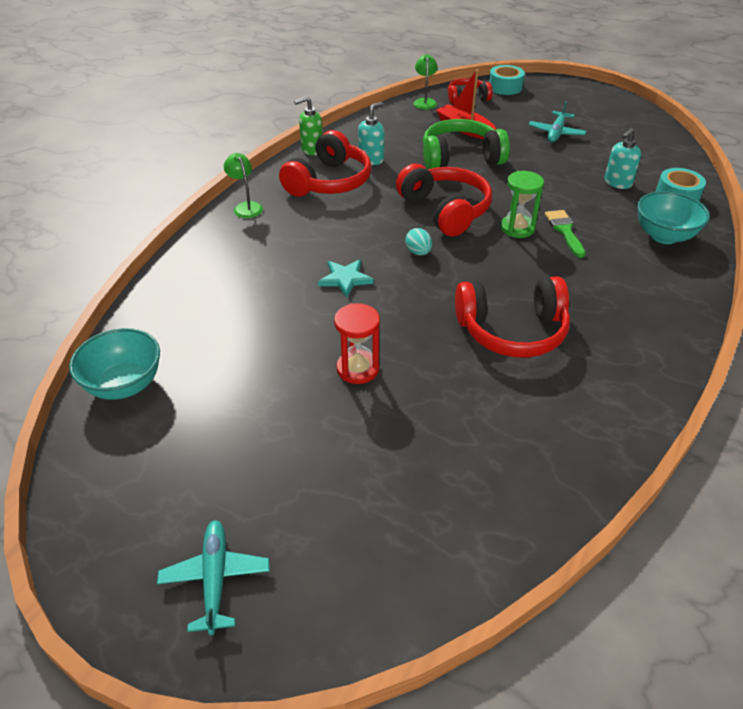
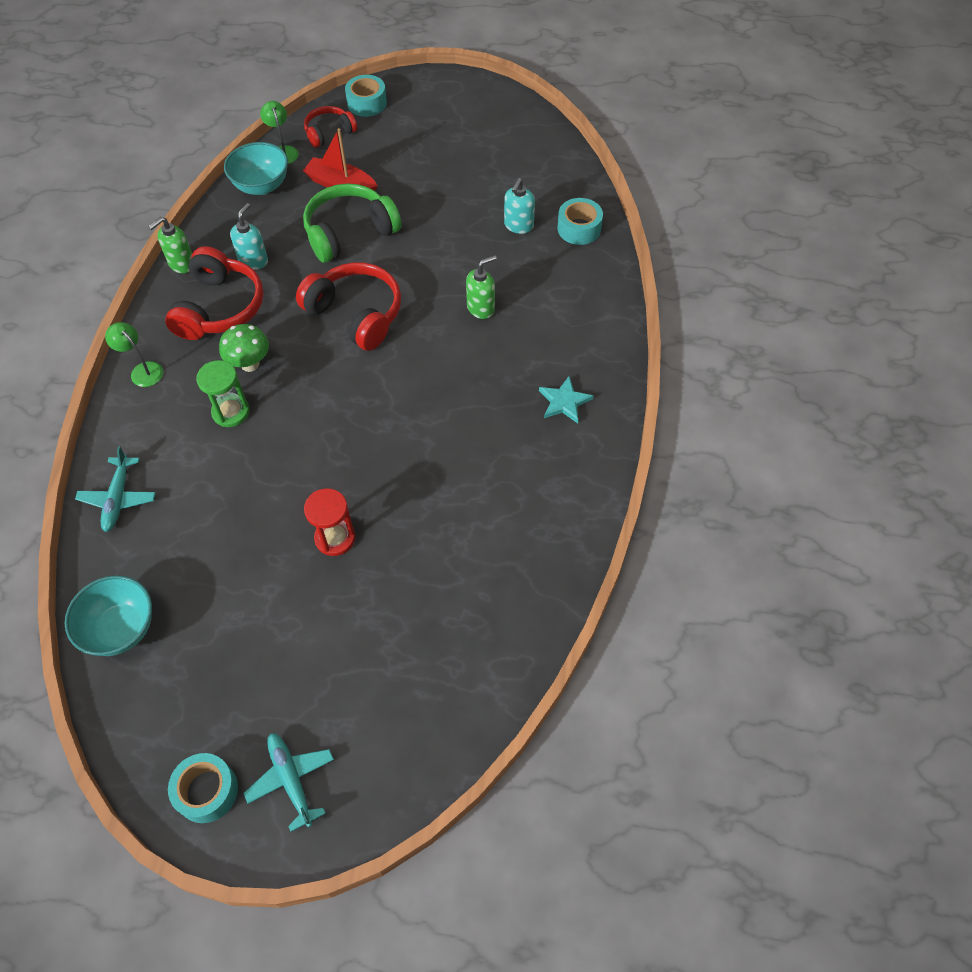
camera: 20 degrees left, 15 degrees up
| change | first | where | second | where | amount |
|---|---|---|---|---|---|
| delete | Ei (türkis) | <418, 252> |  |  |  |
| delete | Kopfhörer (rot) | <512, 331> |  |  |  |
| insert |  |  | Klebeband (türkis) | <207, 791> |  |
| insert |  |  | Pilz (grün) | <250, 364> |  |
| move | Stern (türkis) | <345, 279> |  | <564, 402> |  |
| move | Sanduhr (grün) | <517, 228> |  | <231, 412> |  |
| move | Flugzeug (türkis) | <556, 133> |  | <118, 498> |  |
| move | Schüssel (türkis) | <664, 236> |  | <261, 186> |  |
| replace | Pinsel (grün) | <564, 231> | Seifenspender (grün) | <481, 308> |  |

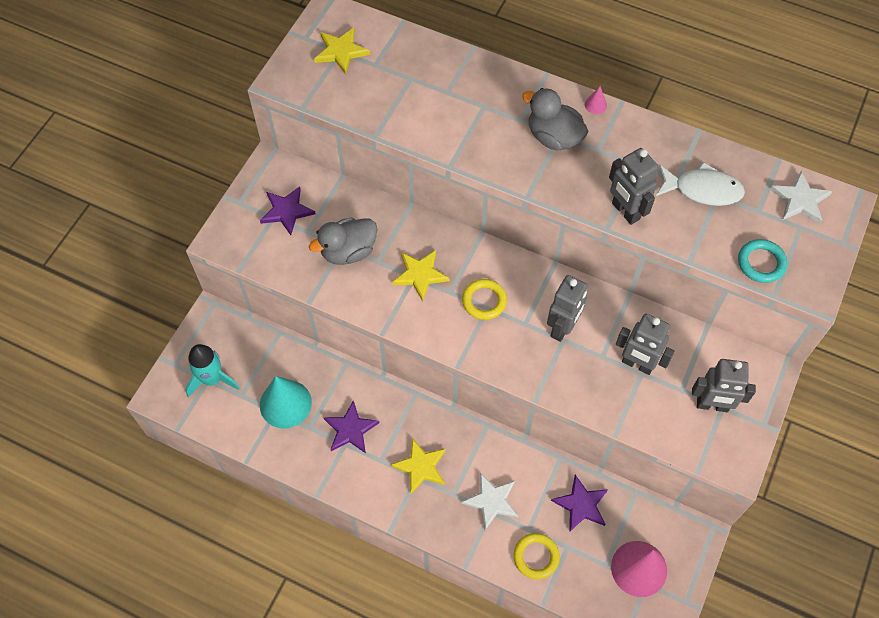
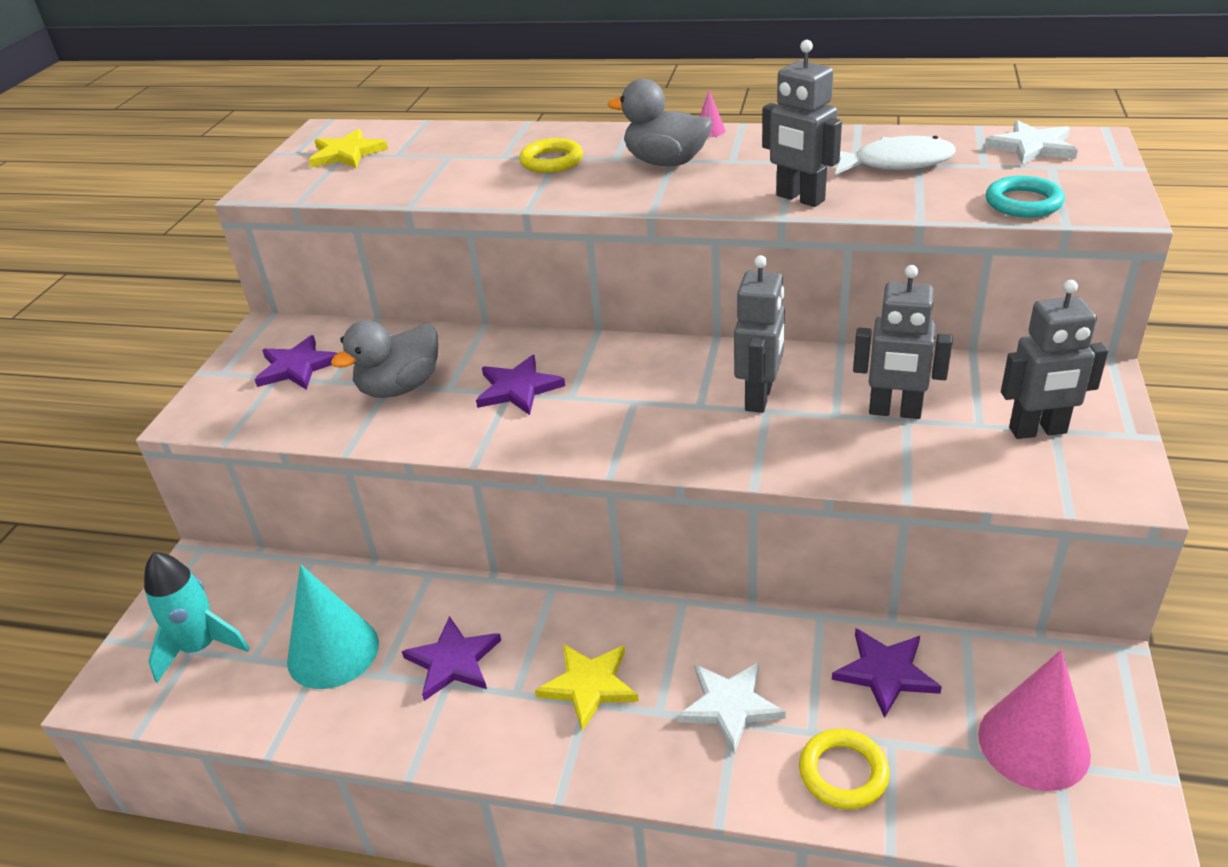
camera: 10 degrees left, 25 degrees down
| change | first | where | second | where | amount |
|---|---|---|---|---|---|
| move | Ring (gelb) | <484, 301> |  | <551, 161> |  |
| recolor | Stern (gelb) | <420, 274> | Stern (lila) | <518, 388> |  |

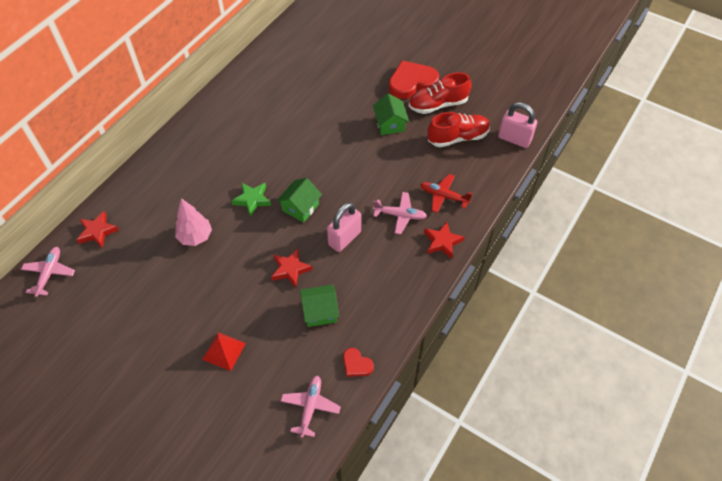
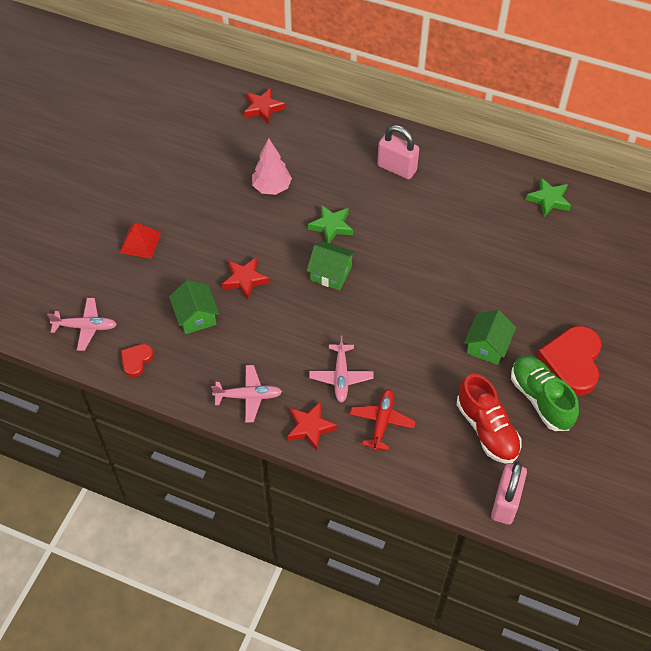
camera: 80 degrees right, 0 degrees up
| change | first | where | second | where | amount |
|---|---|---|---|---|---|
| insert |  |  | Stern (grün) | <548, 200> |  |
| move | Flugzeug (rosa) | <49, 273> |  | <249, 396> |  |
| move | Vorhängeschloss (rosa) | <344, 238> |  | <397, 168> |  |
| recolor | Schuh (rot) | <438, 104> | Schuh (grün) | <541, 399> |  |
| rotate | Haus (grün) | <390, 124> |  | <487, 346> | 45 degrees counterclockwise |
| rotate | Herz (rot) | <412, 82> |  | <572, 362> | 135 degrees counterclockwise |

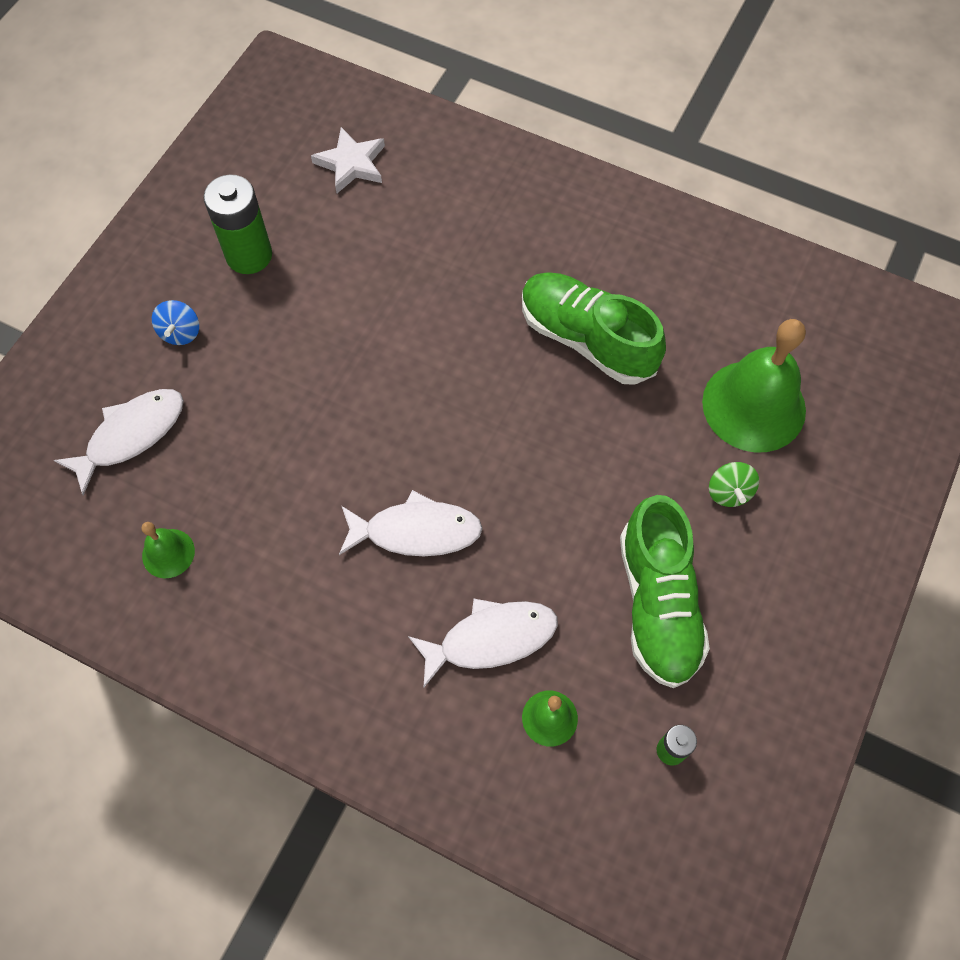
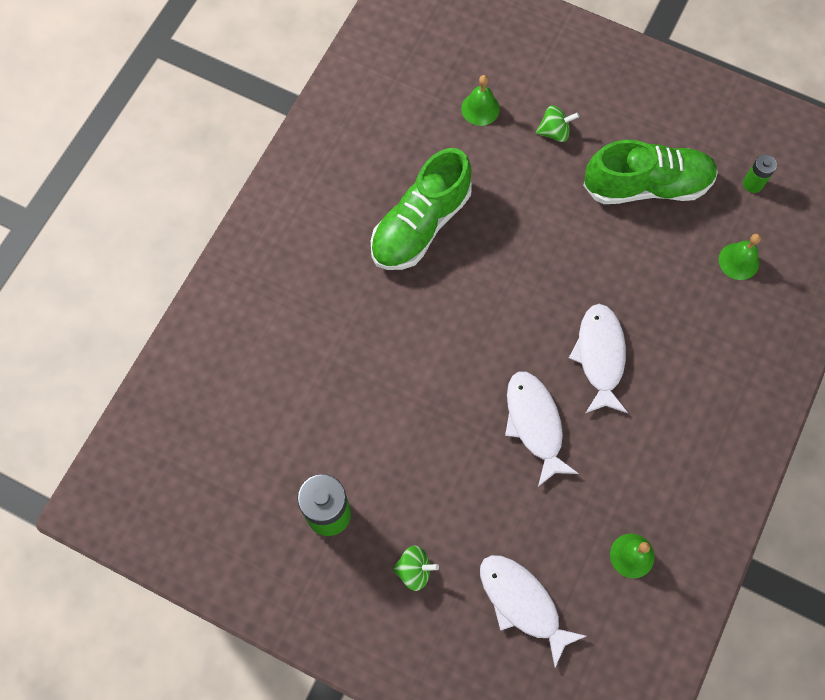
camera: 90 degrees left, 5 degrees up
| change | first | where | second | where | amount |
|---|---|---|---|---|---|
| delete | Stern (weiß) | <351, 163> |  |  |  |
| move | Fisch (weiß) | <491, 639> |  | <535, 424> |  |
| recolor | Kreisel (blau) | <180, 332> | Kreisel (grün) | <414, 570> |  |
| resize | Glocke (grün) | <754, 405> |  | <480, 108> | x0.48 |

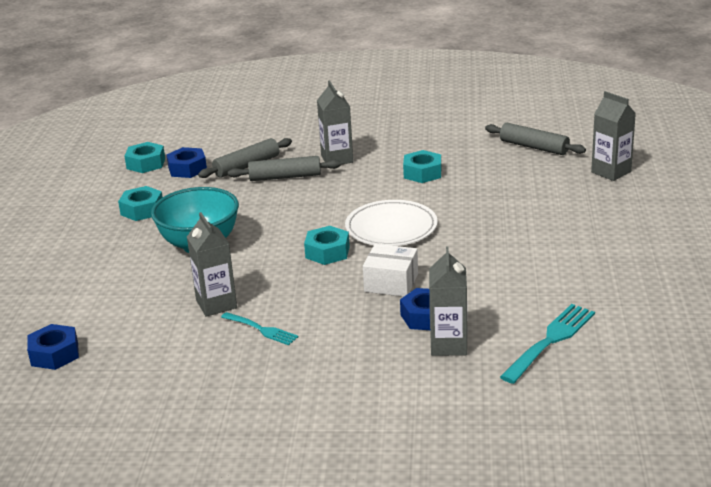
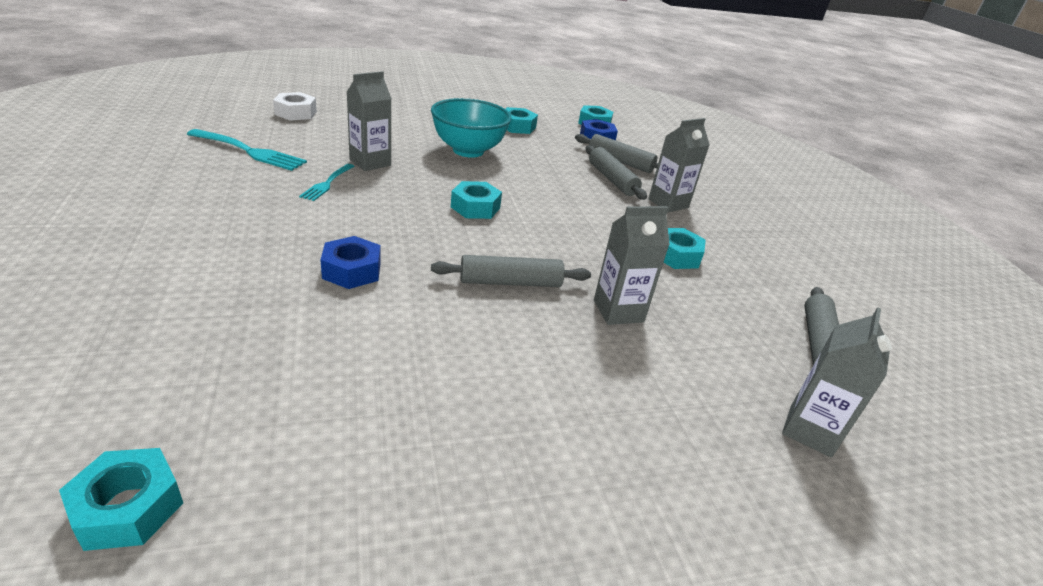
camera: 65 degrees right, 5 degrees up
| change | first | where | second | where | amount |
|---|---|---|---|---|---|
| delete | Teller (weiß) | <391, 228> |  |  |  |
| delete | Schachtel (weiß) | <391, 283> |  |  |  |
| insert |  |  | Sechskantmutter (türkis) | <128, 507> |  |
| insert |  |  | Nudelholz (grau) | <510, 282> |  |
| move | Getränkekarton (grau) | <448, 345> |  | <618, 311> |  |
| move | Gabel (türkis) | <550, 340> |  | <250, 151> |  |
| recolor | Sechskantmutter (blau) | <55, 354> | Sechskantmutter (weiß) | <296, 113> |  |

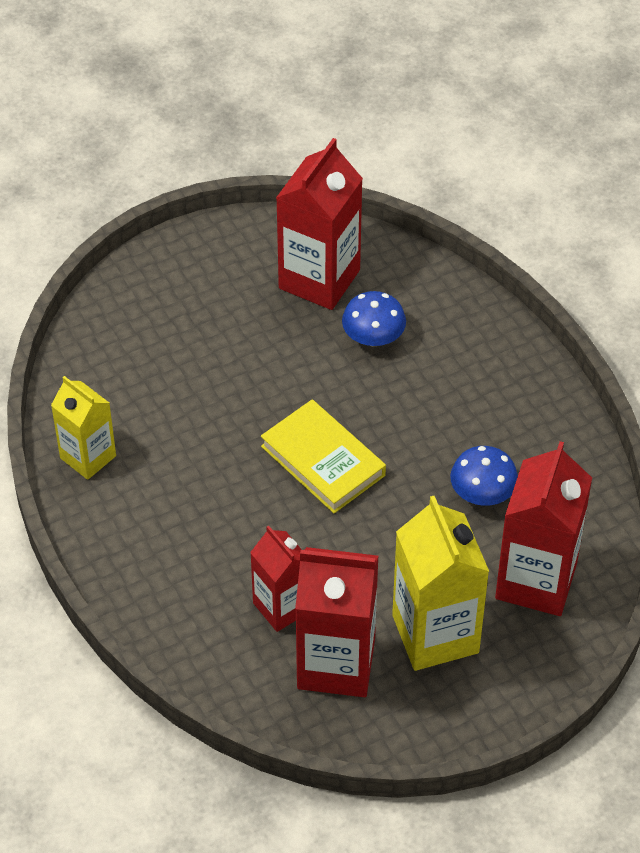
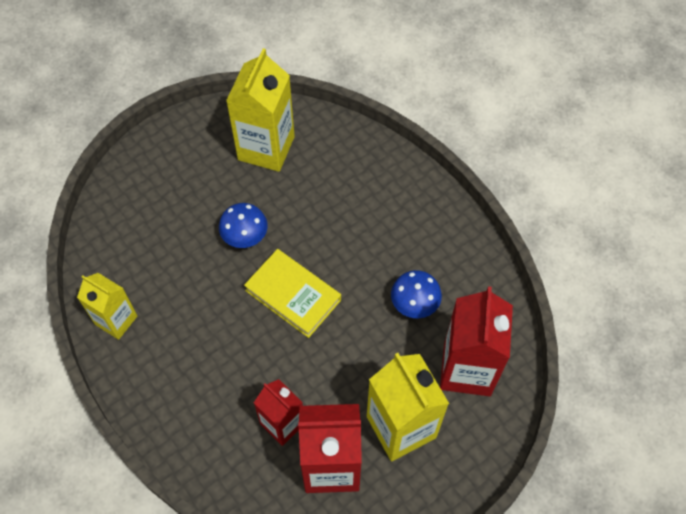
camera: 10 degrees left, 10 degrees up
| change | first | where | second | where | amount |
|---|---|---|---|---|---|
| move | Pilz (blau) | <373, 337> |  | <245, 235> |  |
| recolor | Getränkekarton (rot) | <319, 279> | Getränkekarton (gelb) | <266, 148> |  |

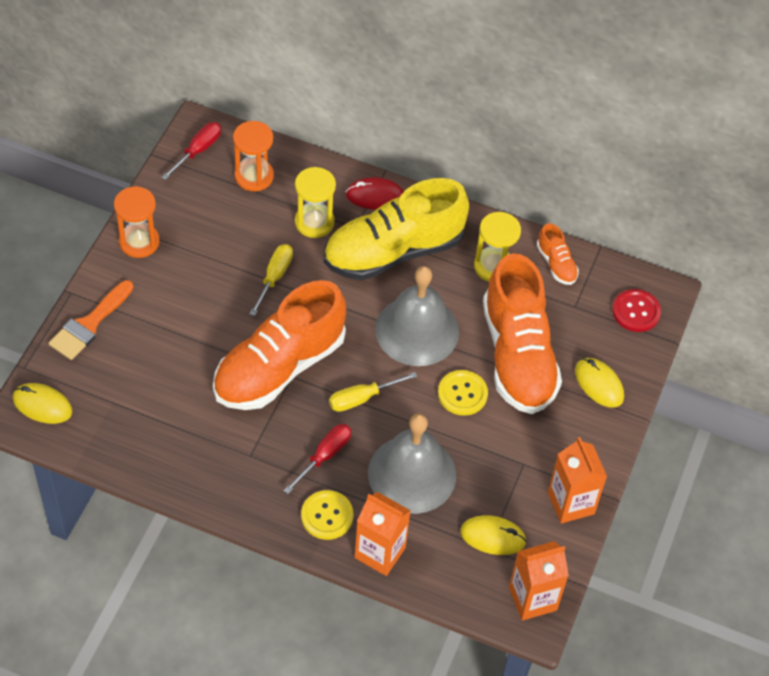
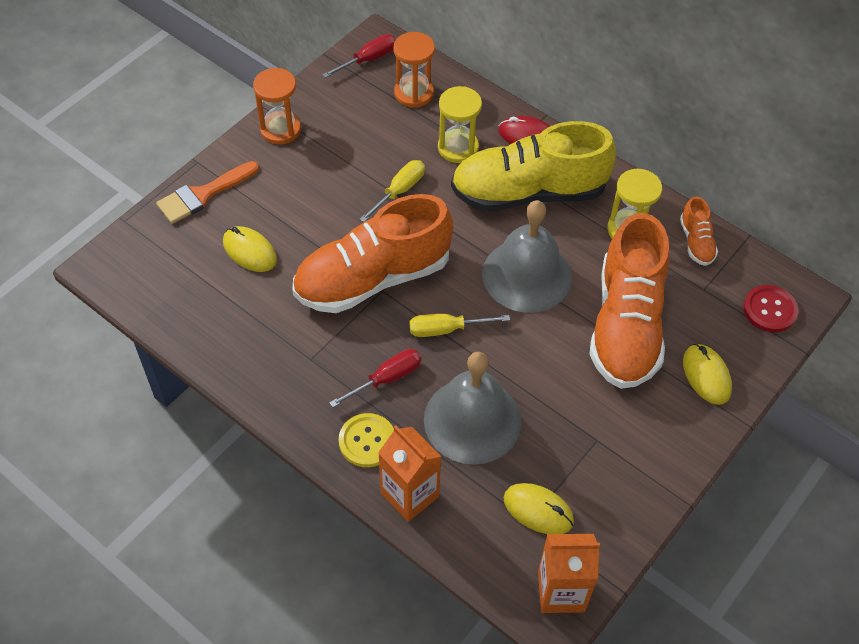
camera: 20 degrees right, 0 degrees up
| change | first | where | second | where | amount |
|---|---|---|---|---|---|
| delete | Knopf (gelb) | <462, 394> |  |  |  |
| delete | Getränkekarton (orange) | <571, 503> |  |  |  |
| move | Computermaus (gelb) | <42, 405> |  | <250, 251> |  |

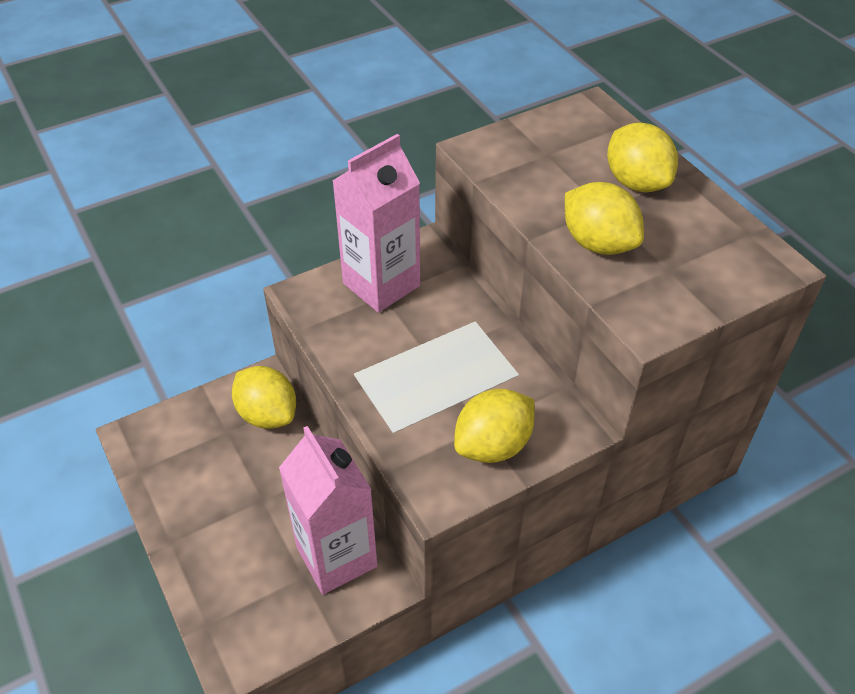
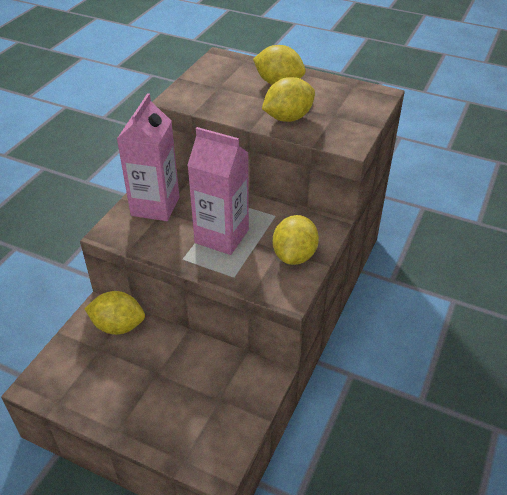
camera: 35 degrees left, 5 degrees down
| change | first | where | second | where | amount |
|---|---|---|---|---|---|
| move | Getränkekarton (rosa) | <336, 556> |  | <222, 236> |  |
| rotate | Zitrone (gelb) | <598, 243> |  | <288, 118> | 45 degrees counterclockwise |

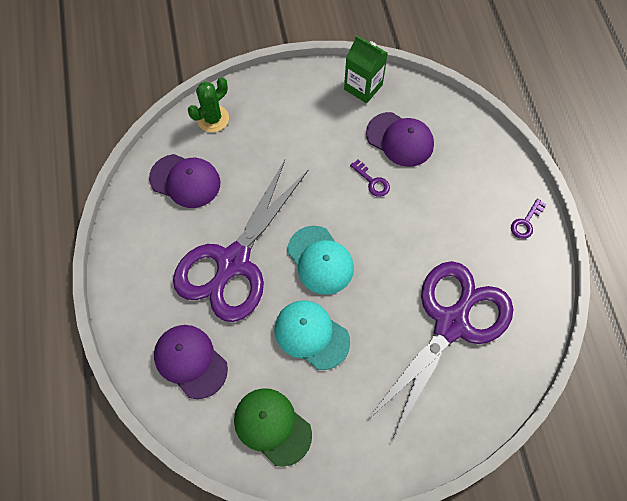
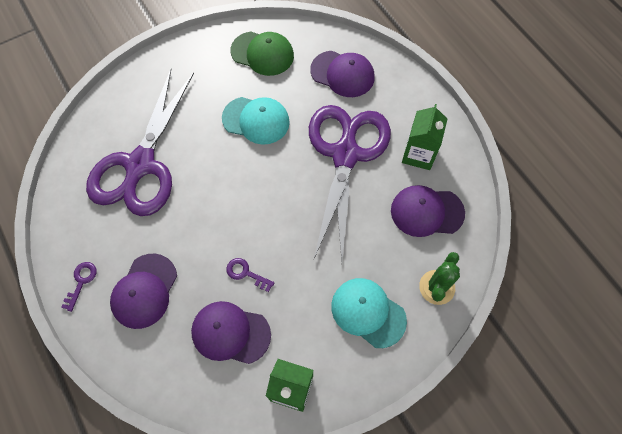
camera: 160 degrees right, 0 degrees up
| change | first | where | second | where | amount |
|---|---|---|---|---|---|
| insert |  |  | Kappe (lila) | <144, 291> |  |
| insert |  |  | Getränkekarton (grün) | <418, 154> |  |
| move | Kappe (türkis) | <320, 260> |  | <368, 312> |  |

